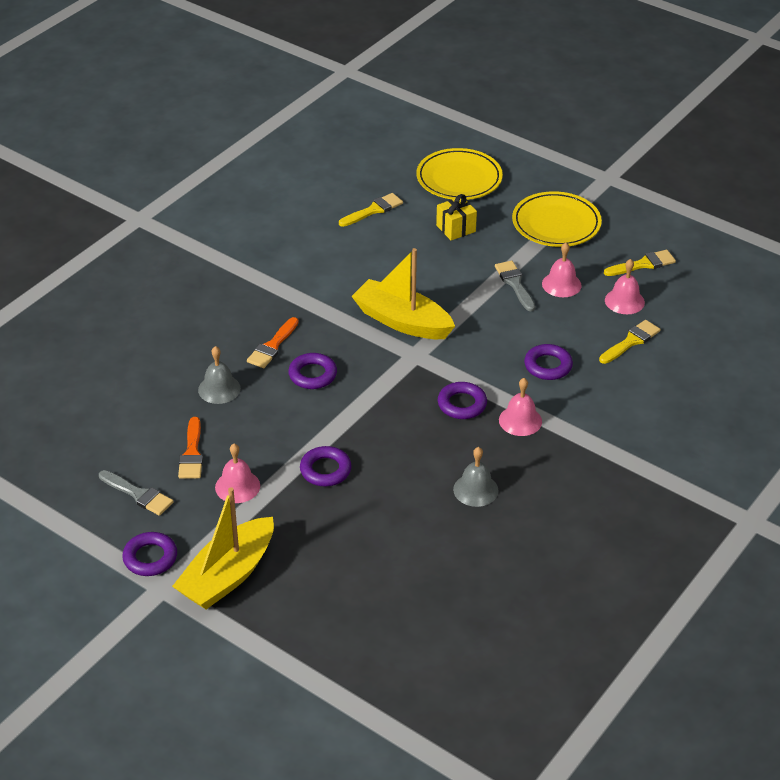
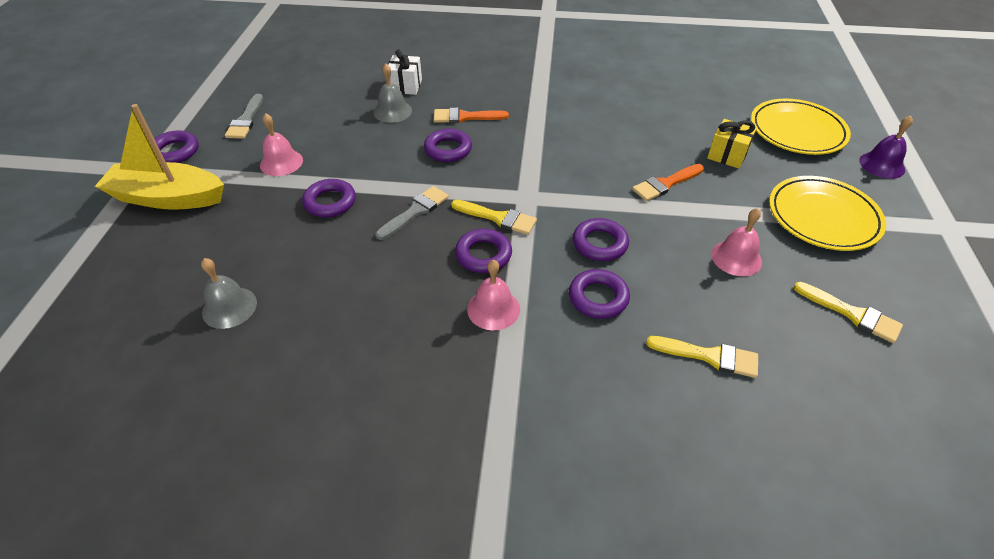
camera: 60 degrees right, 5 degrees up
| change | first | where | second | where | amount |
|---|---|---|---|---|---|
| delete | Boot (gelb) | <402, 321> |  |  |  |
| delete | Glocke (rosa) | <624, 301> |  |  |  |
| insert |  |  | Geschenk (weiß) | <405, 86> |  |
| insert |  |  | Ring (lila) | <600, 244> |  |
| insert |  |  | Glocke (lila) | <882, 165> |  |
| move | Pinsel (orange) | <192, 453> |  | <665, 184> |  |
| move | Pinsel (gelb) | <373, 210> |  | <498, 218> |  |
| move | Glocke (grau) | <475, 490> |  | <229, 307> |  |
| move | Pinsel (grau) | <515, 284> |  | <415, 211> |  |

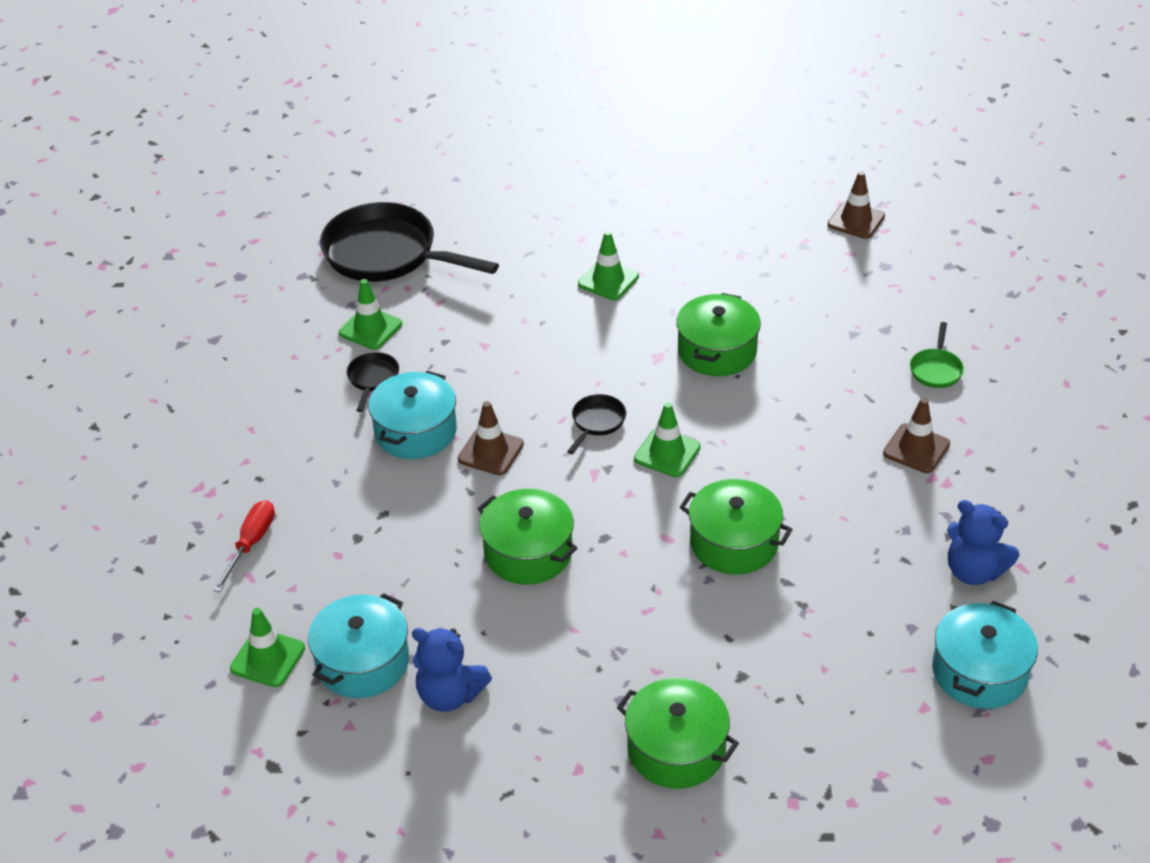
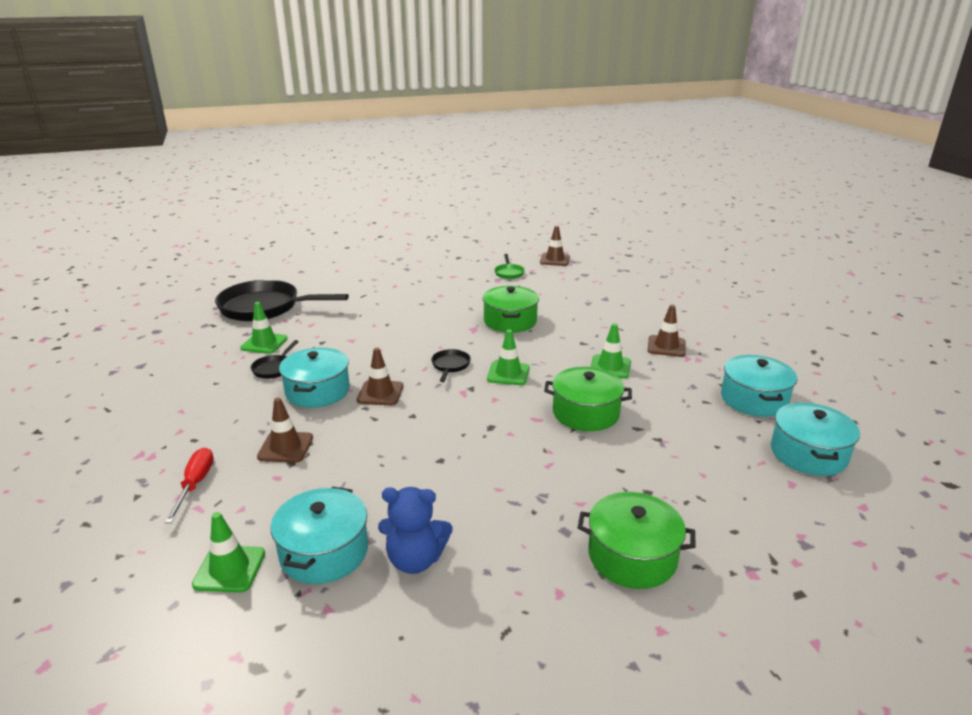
camera: 20 degrees left, 15 degrees down
| change | first | where | second | where | amount |
|---|---|---|---|---|---|
| delete | Kochtopf (grün) | <528, 552> |  |  |  |
| insert |  |  | Leitkegel (braun) | <285, 447> |  |
| move | Leitkegel (grün) | <608, 280> |  | <610, 367> |  |
| move | Pfanne (grün) | <936, 369> |  | <509, 273> |  |
| replace | Teddybär (blau) | <974, 571> | Kochtopf (türkis) | <754, 399> |  |
| rotate | Pfanne (schwarz) | <372, 379> |  | <274, 368> | 150 degrees counterclockwise |

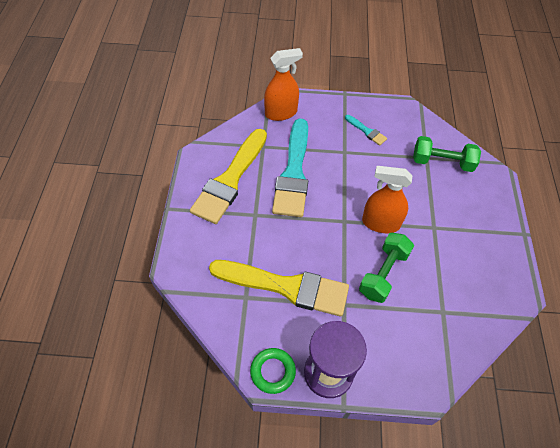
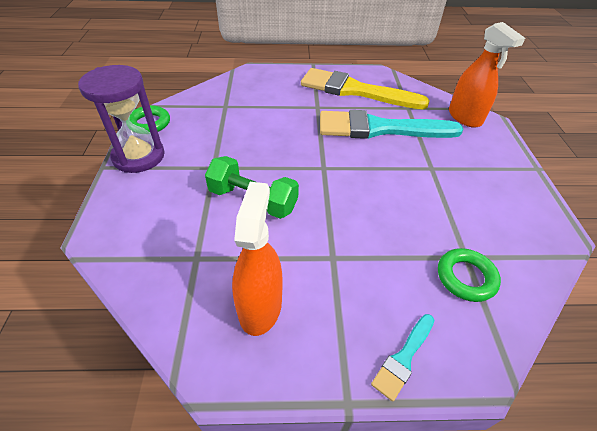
camera: 85 degrees right, 10 degrees down
| change | first | where | second | where | amount |
|---|---|---|---|---|---|
| delete | Pinsel (gelb) | <286, 287> |  |  |  |
| move | Pinsel (türkis) | <366, 131> |  | <403, 358> |  |
| move | Sprühflasche (orange) | <380, 223> |  | <260, 306> |  |
| replace | Hantel (grün) | <442, 162> | Ring (grün) | <466, 277> |  |

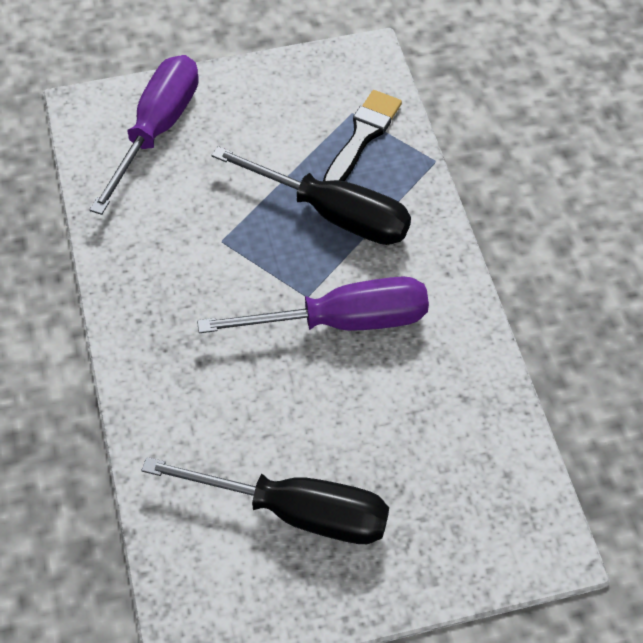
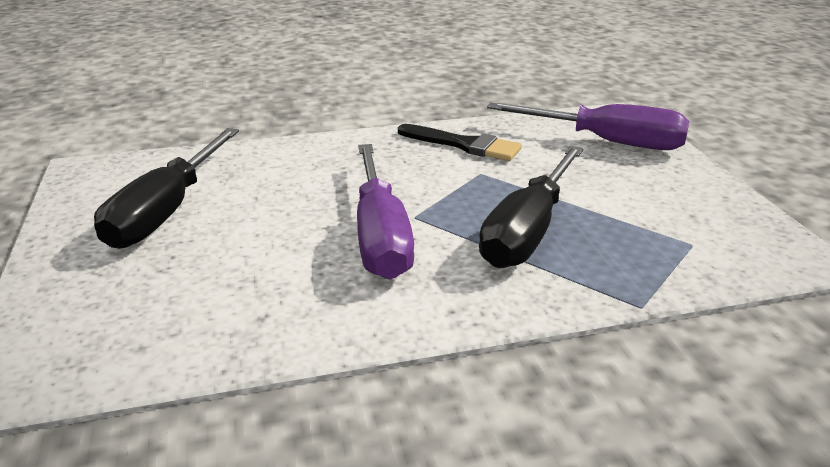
camera: 90 degrees right, 25 degrees down
| change | first | where | second | where | amount |
|---|---|---|---|---|---|
| move | Pinsel (schwarz) | <362, 137> |  | <464, 145> |  |

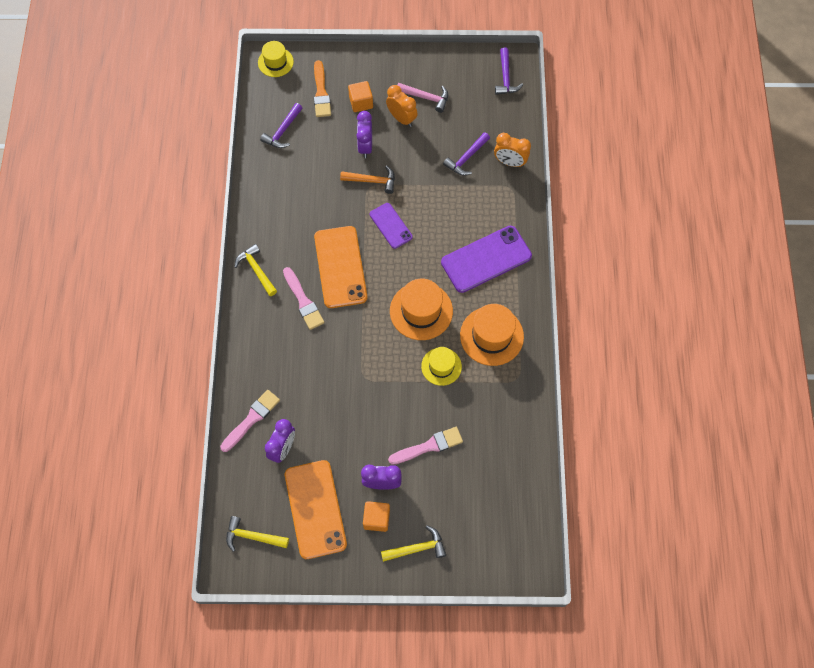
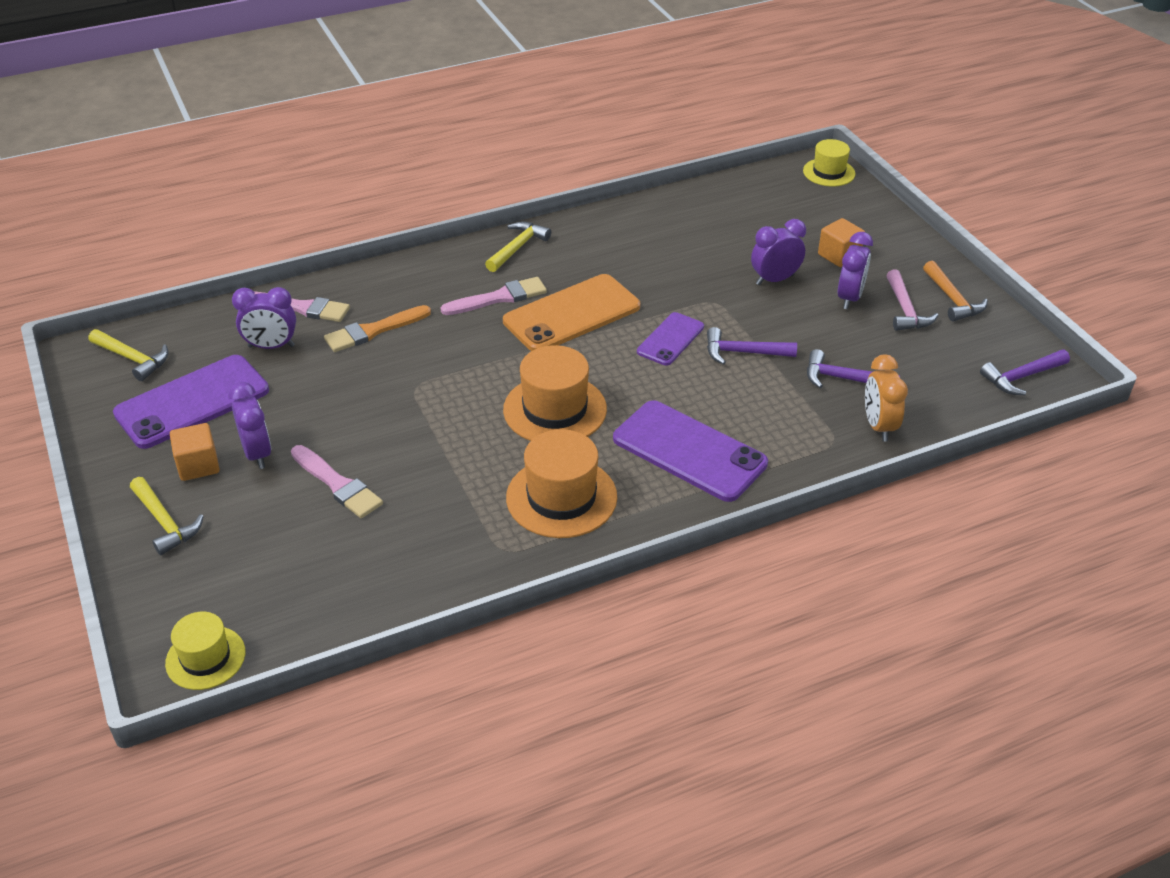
camera: 65 degrees right, 25 degrees down
| change | first | where | second | where | amount |
|---|---|---|---|---|---|
| move | Hammer (lila) | <282, 131> |  | <743, 352> |  |
| move | Pinsel (orange) | <321, 92> |  | <374, 330> |  |
| move | Hammer (orange) | <372, 181> |  | <952, 299> |  |
| move | Hut (gelb) | <441, 366> |  | <205, 658> |  |
| recolor | Handy (orange) | <315, 509> | Handy (lila) | <192, 402> |  |
| recolor | Wecker (orange) | <401, 118> | Wecker (lila) | <849, 298> |  |
| rotate | Hammer (gelb) | <252, 536> |  | <133, 359> | 135 degrees clockwise |
| rotate | Pinsel (rosa) | <303, 301> |  | <498, 298> | 150 degrees counterclockwise |

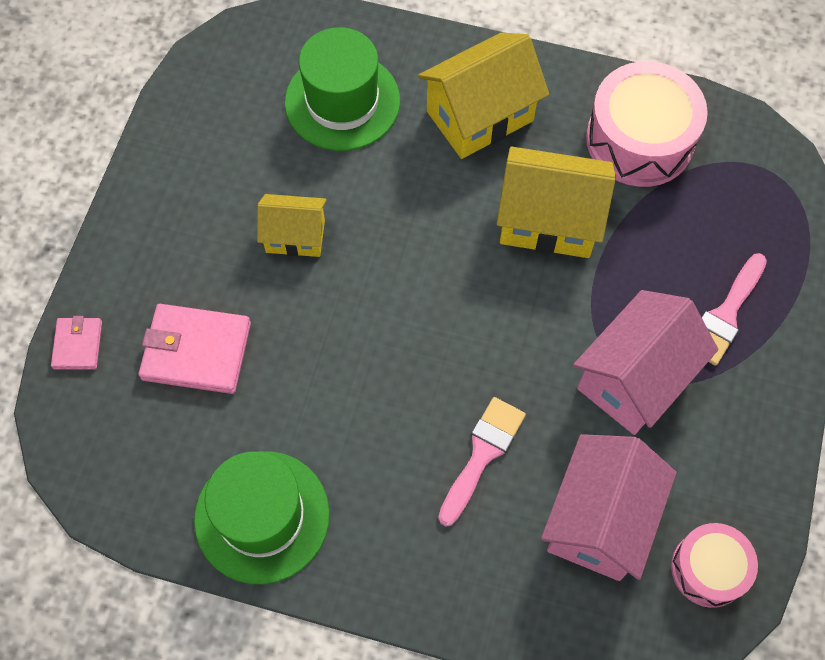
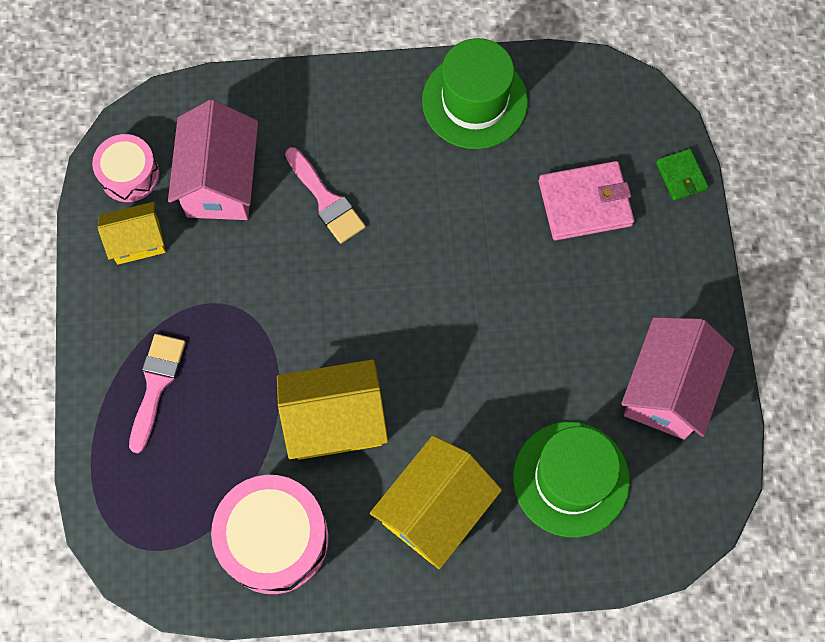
camera: 160 degrees right, 5 degrees up
| change | first | where | second | where | amount |
|---|---|---|---|---|---|
| move | Haus (gelb) | <295, 236> |  | <138, 241> |  |
| move | Haus (rosa) | <634, 378> |  | <667, 389> |  |
| recolor | Geldbörse (rosa) | <78, 345> | Geldbörse (grün) | <681, 176> |  |
| rotate | Pinsel (rosa) | <482, 454> |  | <326, 200> | 45 degrees counterclockwise |

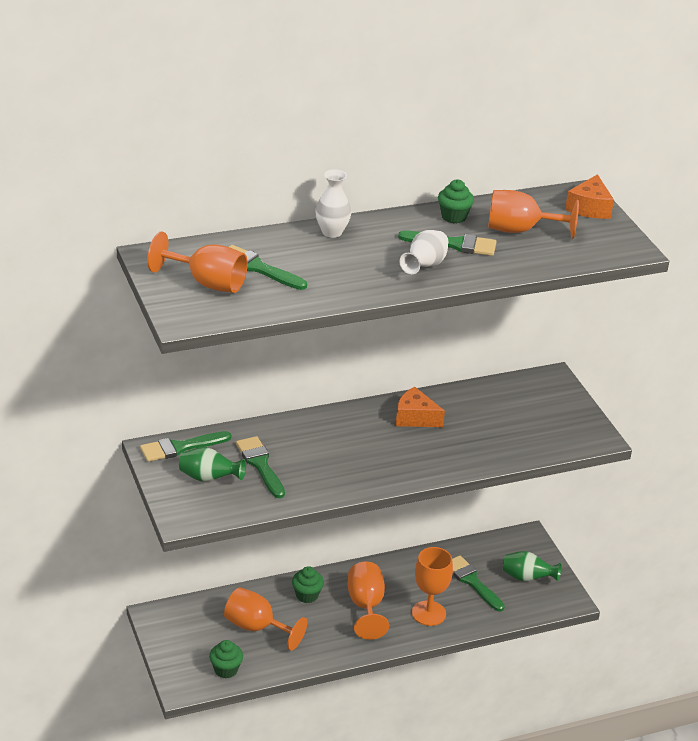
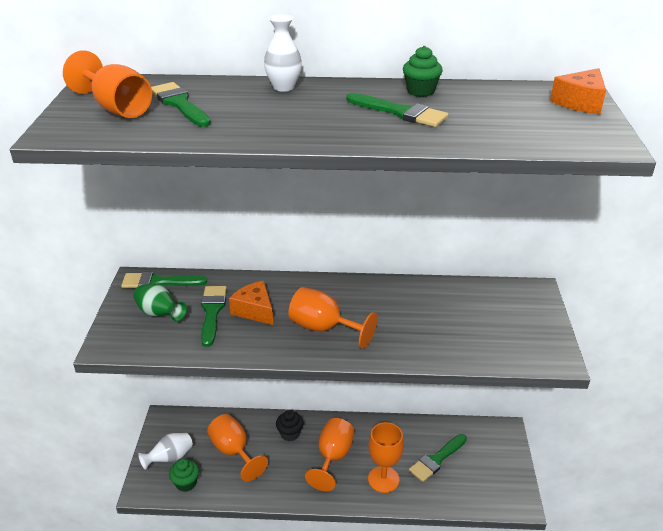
camera: 25 degrees right, 0 degrees up
| change | first | where | second | where | amount |
|---|---|---|---|---|---|
| delete | Vase (grün) | <527, 578> |  |  |  |
| move | Käse (orange) | <415, 418> |  | <254, 310> |  |
| move | Vase (weiß) | <424, 266> |  | <170, 458> |  |
| move | Kelch (orange) | <520, 230> |  | <324, 328> |  |
| recolor | Muffin (grün) | <307, 595> | Muffin (schwarz) | <290, 434> |  |
| rotate | Pinsel (grün) | <472, 582> |  | <436, 459> | 120 degrees counterclockwise |

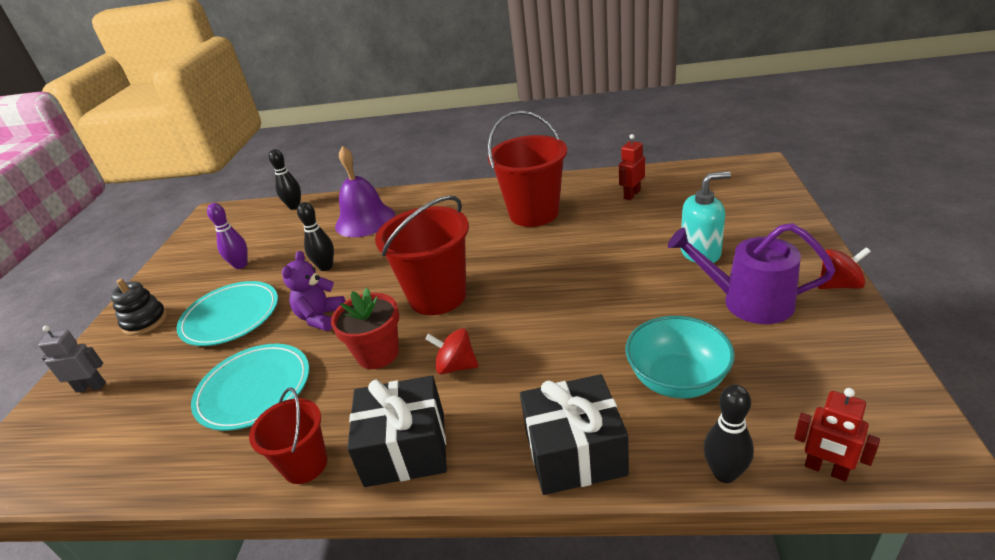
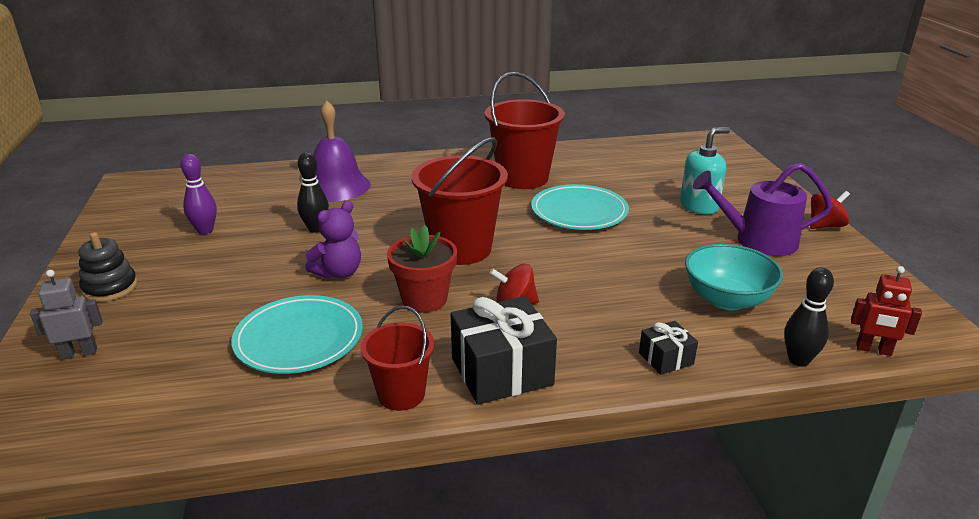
camera: 20 degrees left, 5 degrees down
| change | first | where | second | where | amount |
|---|---|---|---|---|---|
| delete | Bowlingkegel (schwarz) | <294, 206> |  |  |  |
| delete | Roboter (rot) | <631, 195> |  |  |  |
| move | Teller (türkis) | <230, 317> |  | <579, 212> |  |
| rotate | Teddybär (lila) | <321, 317> |  | <339, 273> | 135 degrees counterclockwise |
| resize | Geschenk (schwarz) | <575, 452> |  | <666, 358> | x0.51 |

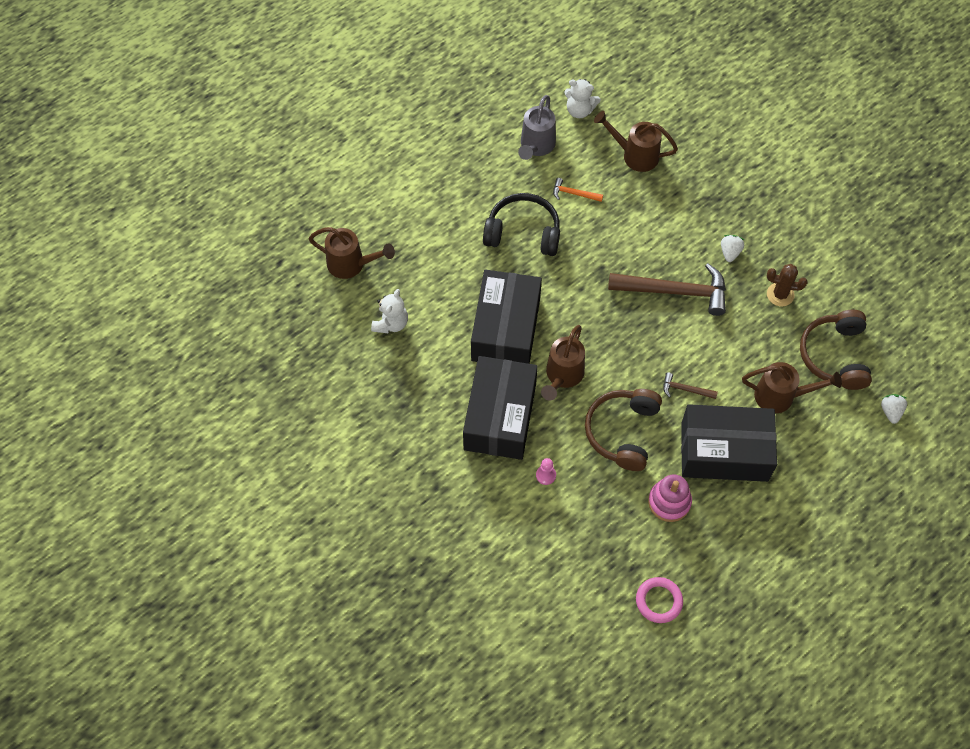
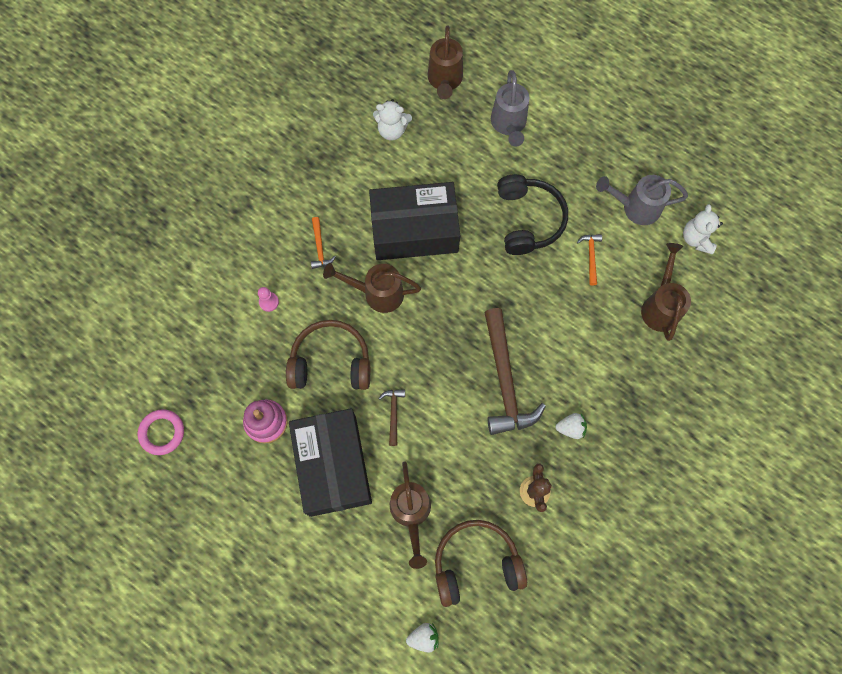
camera: 75 degrees right, 10 degrees up
| change | first | where | second | where | amount |
|---|---|---|---|---|---|
| insert |  |  | Gießkanne (grau) | <508, 124> |  |
| replace | Schachtel (schwarz) | <500, 416> | Hammer (orange) | <320, 247> |  |

